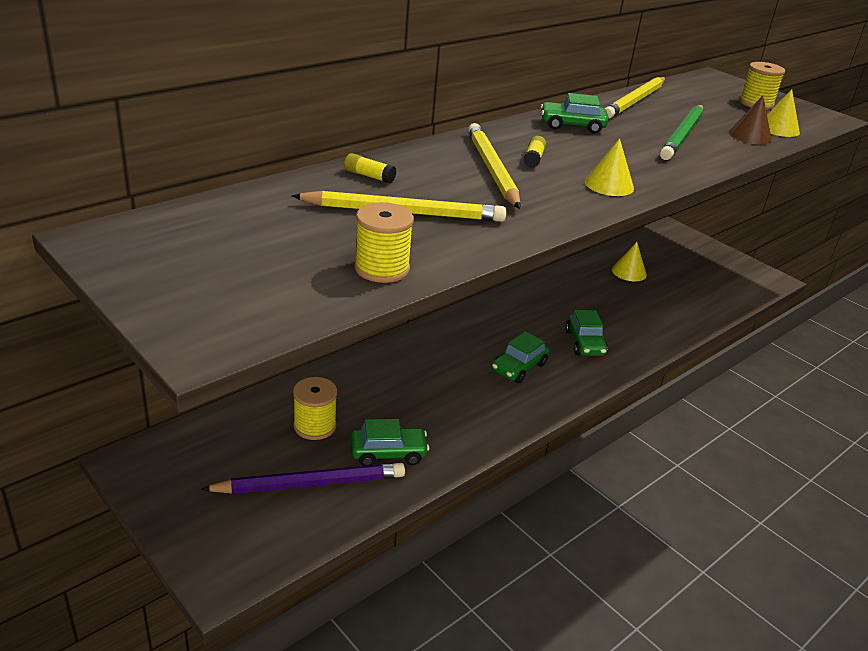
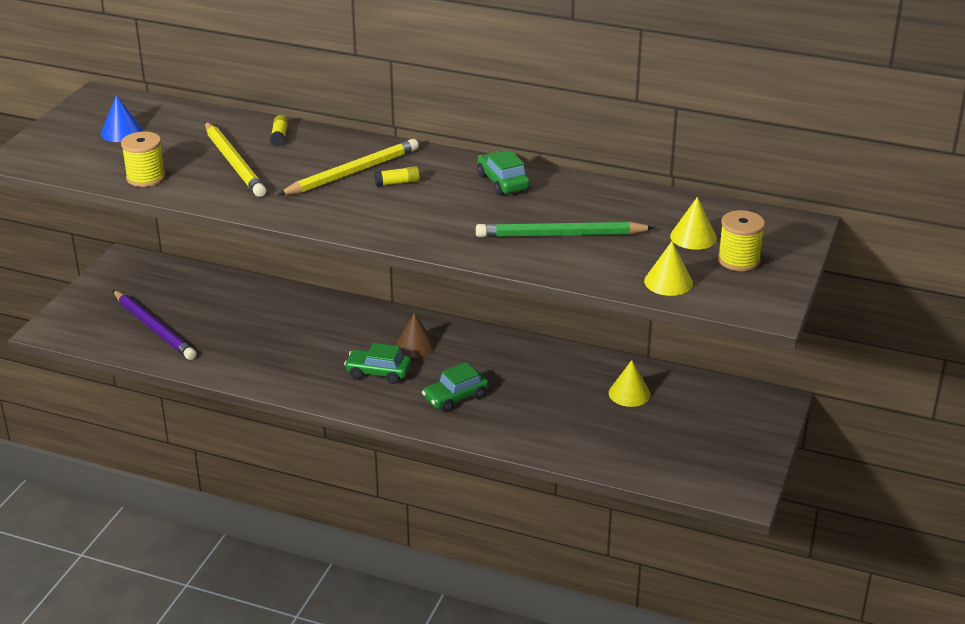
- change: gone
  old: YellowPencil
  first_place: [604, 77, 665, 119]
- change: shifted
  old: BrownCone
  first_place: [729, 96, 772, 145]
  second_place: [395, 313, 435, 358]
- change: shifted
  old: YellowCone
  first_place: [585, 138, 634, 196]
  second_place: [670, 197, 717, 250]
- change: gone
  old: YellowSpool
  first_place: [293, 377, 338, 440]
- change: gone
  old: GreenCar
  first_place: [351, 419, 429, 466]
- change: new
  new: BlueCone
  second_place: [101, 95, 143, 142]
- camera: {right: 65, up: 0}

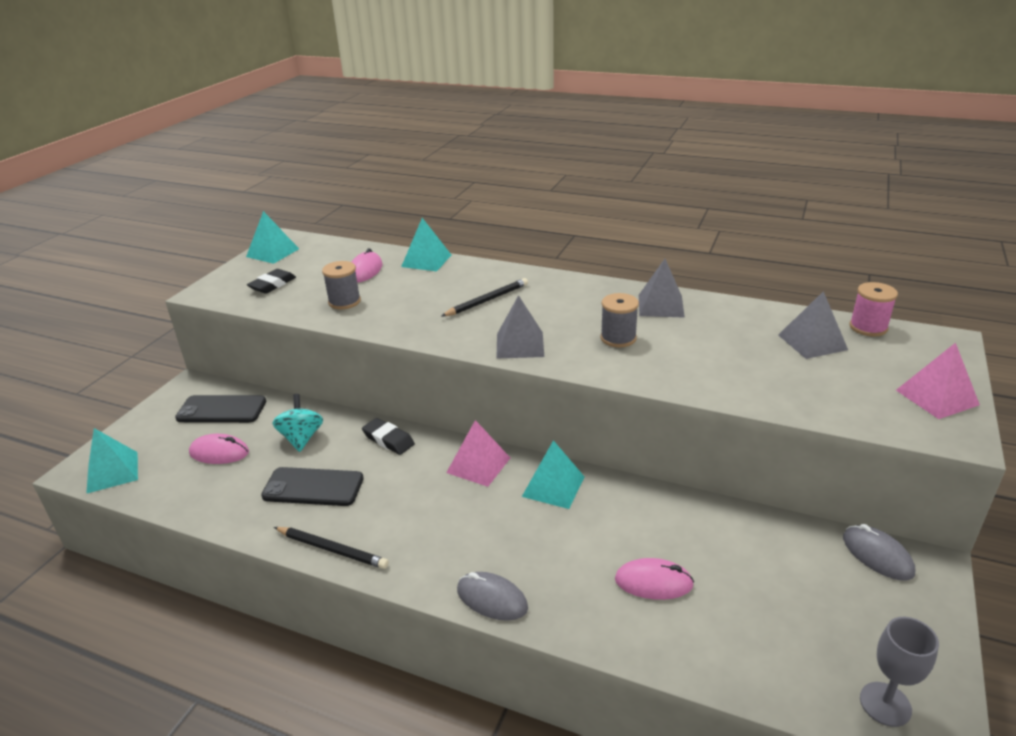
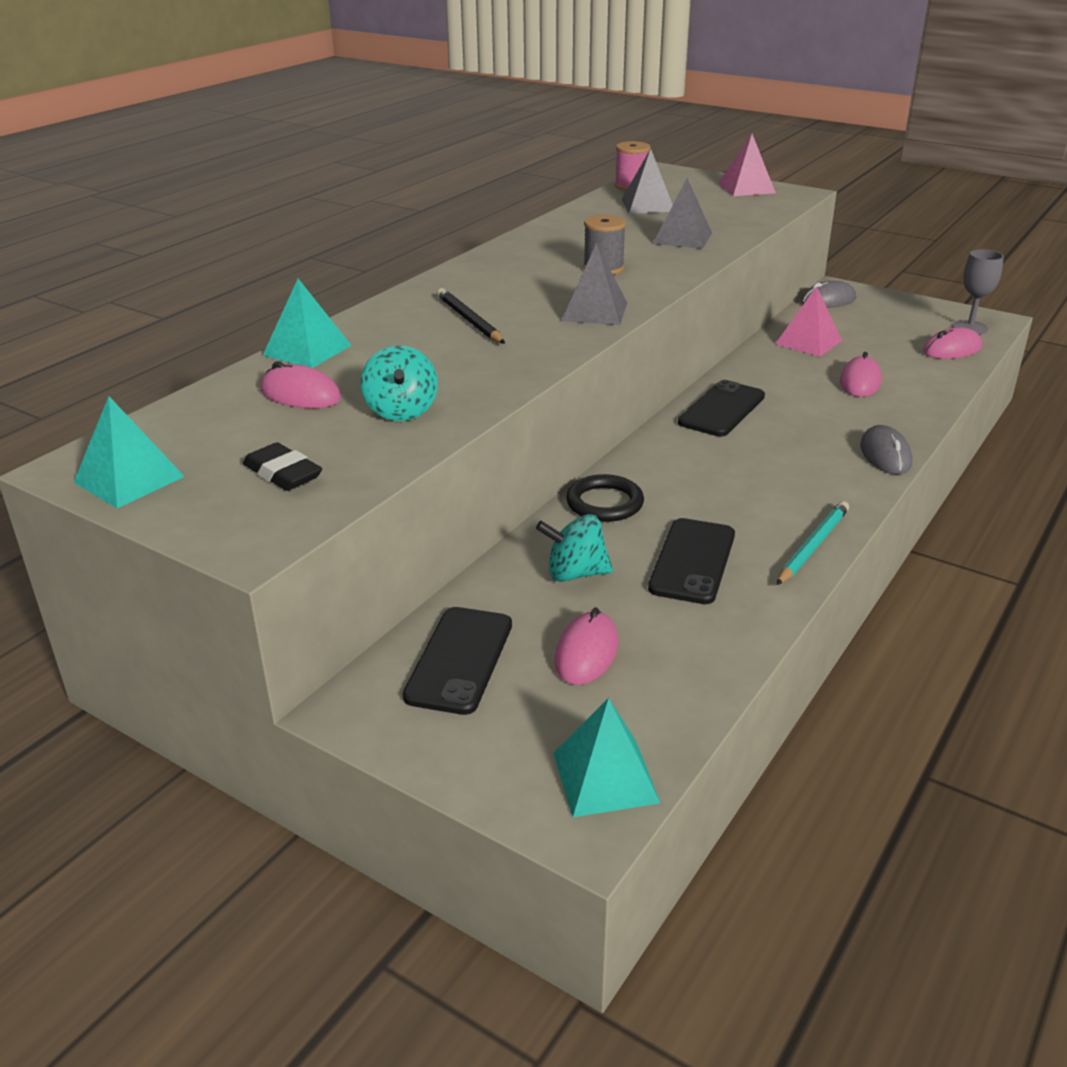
- change: shifted
  old: GreyPyramid
  first_place: [639, 259, 685, 318]
  second_place: [653, 178, 712, 249]
- change: swapped
  old: GreySpool
  new: TurquoiseSpinningTop
  first_place: [322, 261, 361, 309]
  second_place: [361, 345, 438, 421]
- change: swapped
  old: BlackEraser
  new: BlackRing
  first_place: [362, 418, 415, 455]
  second_place: [566, 474, 644, 522]
- change: shifted
  old: PinkPyramid
  first_place: [446, 420, 510, 487]
  second_place: [776, 286, 842, 357]
- change: swapped
  old: TurquoisePyramid
  new: BlackPhone
  first_place: [522, 440, 585, 509]
  second_place: [678, 380, 765, 437]
- change: repainted
  old: BlackPencil
  new: TurquoisePencil
  first_place: [274, 527, 389, 569]
  second_place: [776, 501, 849, 585]
- change: rotated
  old: GreyMouse
  first_place: [457, 572, 528, 621]
  second_place: [860, 425, 912, 475]
  degrees: -45
- change: new
  new: PinkMouse
  second_place: [923, 327, 982, 359]
- camera: {right: -80, up: 0}

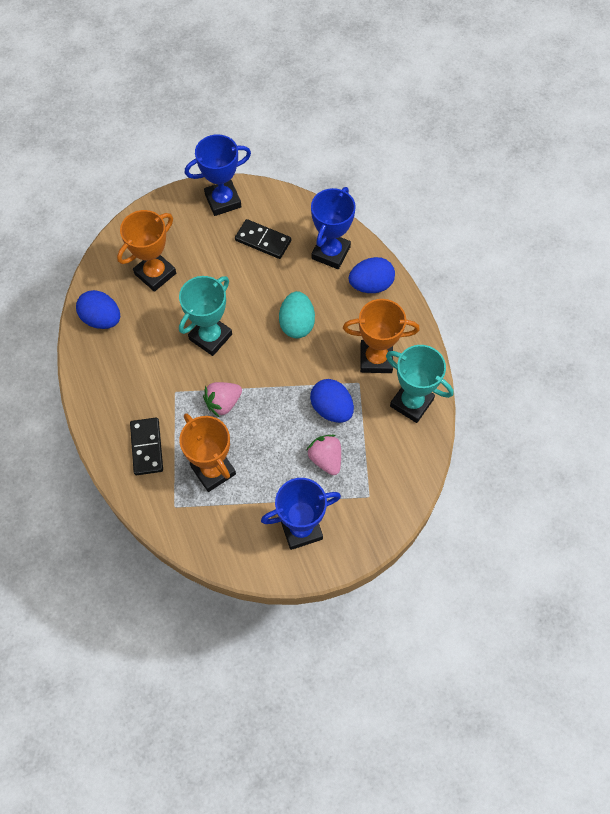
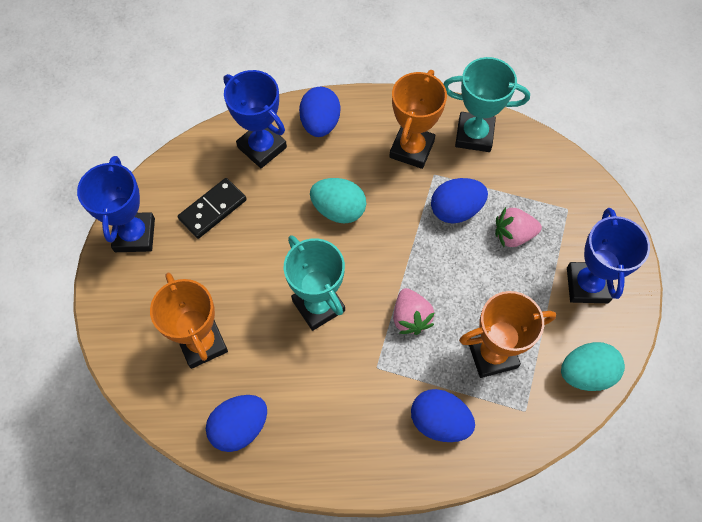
- change: rotated
  old: TurquoiseTrophy
  first_place: [386, 345, 454, 423]
  second_place: [444, 57, 530, 152]
  degrees: 45
- change: swapped
  old: BlackDomino
  new: BlueEgg
  first_place: [130, 418, 163, 475]
  second_place: [411, 389, 475, 442]
- change: new
  new: TurquoiseEgg
  second_place: [561, 342, 625, 391]
- camera: {right: -70, up: 0}

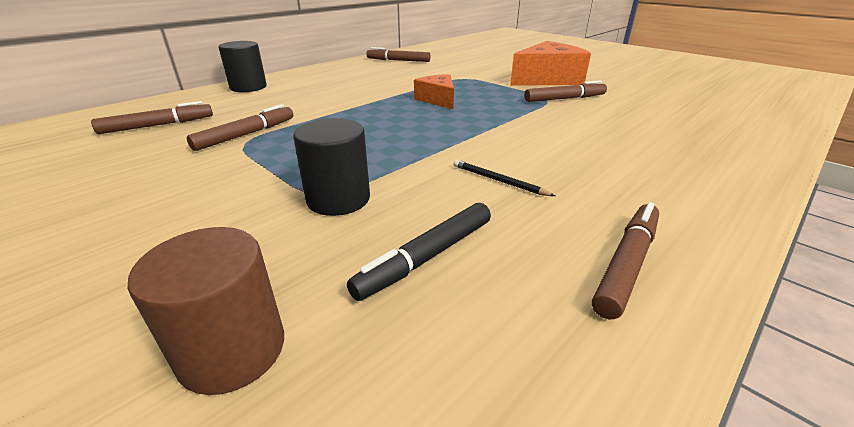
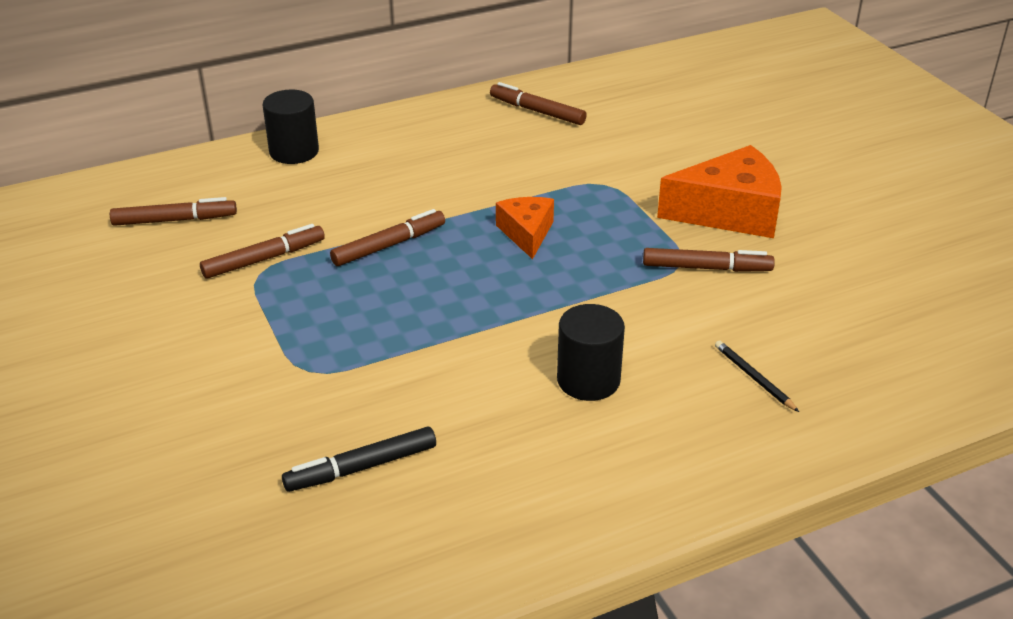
- change: shifted
  old: BlackCylinder
  first_place: [293, 118, 370, 216]
  second_place: [557, 304, 625, 401]
- change: shifted
  old: BlackPencil
  first_place: [454, 160, 555, 196]
  second_place: [715, 340, 799, 412]
- change: shifted
  old: BrownMarker
  first_place: [592, 202, 659, 319]
  second_place: [330, 209, 445, 266]
- change: gone
  old: BrownCylinder
  first_place: [127, 227, 284, 395]
- camera: {right: 20, up: 5}

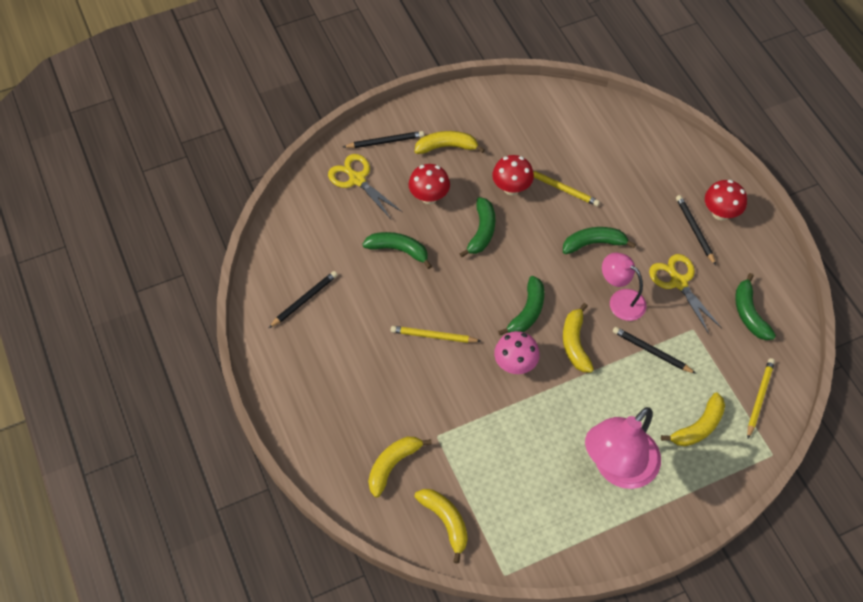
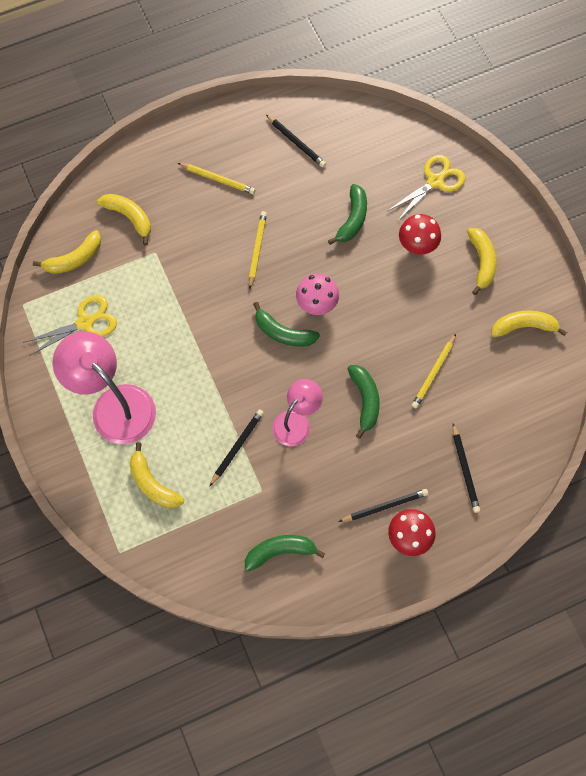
- change: shifted
  old: BlackPencil
  first_place: [343, 131, 424, 148]
  second_place: [453, 423, 480, 513]
- change: gone
  old: RedMushroom
  first_place: [492, 155, 534, 195]
- change: gone
  old: GreenBanana
  first_place: [460, 197, 495, 257]
- change: shifted
  old: YellowScissors
  first_place: [649, 254, 722, 334]
  second_place: [23, 295, 117, 356]
- change: shifted
  old: YellowBanana
  first_place: [563, 303, 594, 372]
  second_place: [491, 311, 567, 337]
- change: shifted
  old: PinkMushroom
  first_place: [494, 331, 540, 374]
  second_place: [296, 273, 339, 315]
- change: shifted
  old: YellowPencil
  first_place: [747, 358, 775, 438]
  second_place: [178, 163, 255, 194]
- camera: {right: 90, up: 10}

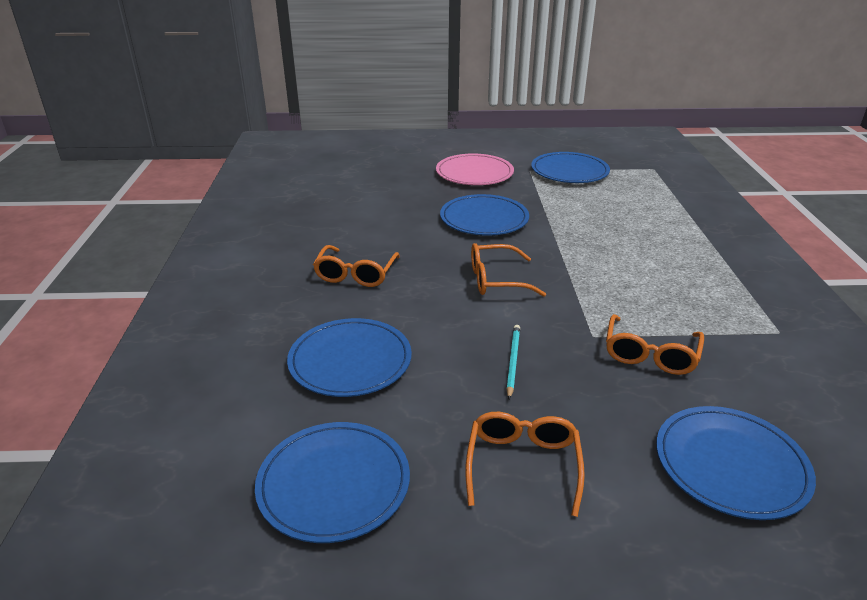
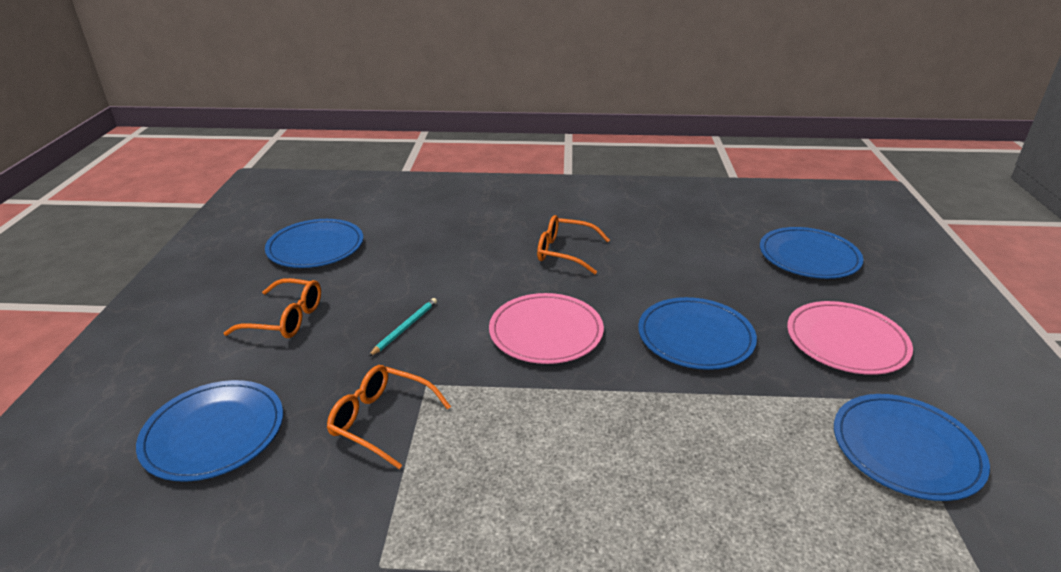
- change: swapped
  old: OrangeGlasses
  new: PinkPlate
  first_place: [471, 243, 546, 297]
  second_place: [489, 293, 604, 364]
- change: shifted
  old: BluePlate
  first_place: [287, 318, 412, 397]
  second_place: [760, 227, 863, 279]
- change: rotated
  old: TurquoisePencil
  first_place: [506, 325, 520, 399]
  second_place: [368, 298, 437, 357]
  degrees: -75
- camera: {right: 95, up: 0}

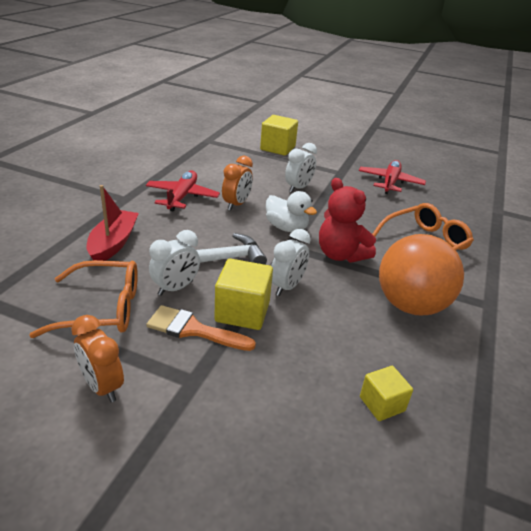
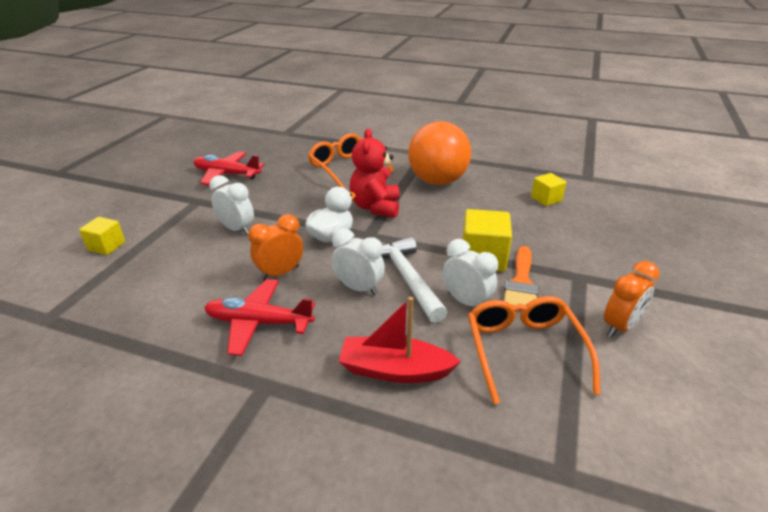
- change: scaled
  old: YellowCube
  first_place: [260, 115, 298, 155]
  second_place: [79, 217, 125, 255]
  factor: 0.61
- change: rotated
  old: OrangeClock
  first_place: [222, 155, 253, 211]
  second_place: [248, 214, 303, 281]
  degrees: -60
- change: rotated
  old: RedTeddyBear
  first_place: [319, 178, 376, 263]
  second_place: [350, 129, 400, 218]
  degrees: 135
- change: shifted
  old: WhiteClock
  first_place: [271, 229, 311, 296]
  second_place: [332, 229, 385, 295]
- camera: {right: -90, up: 0}

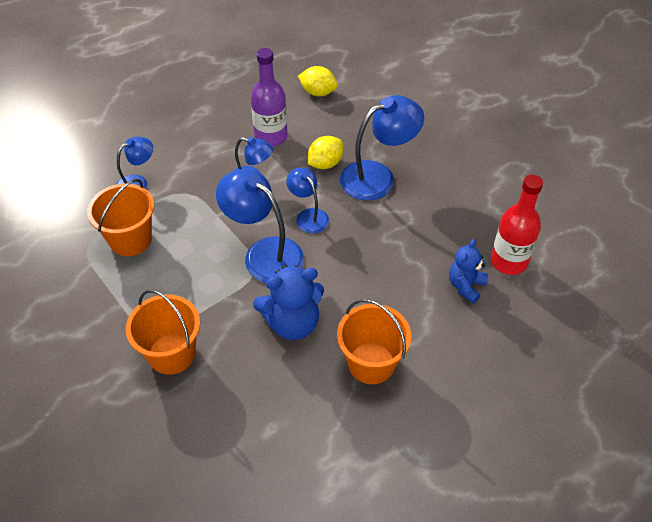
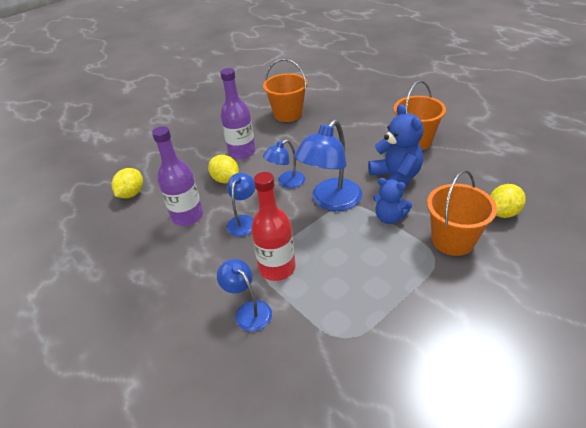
- change: swapped
  old: BlueLamp
  new: PurpleBottle
  first_place: [340, 95, 424, 201]
  second_place: [220, 68, 256, 159]
- change: shifted
  old: RedBottle
  first_place: [491, 175, 543, 275]
  second_place: [251, 172, 295, 281]
- change: shifted
  old: OrangeBucket
  first_place: [87, 179, 154, 256]
  second_place: [263, 59, 308, 122]
- change: shifted
  old: BlueTeddyBear
  first_place: [449, 239, 488, 304]
  second_place: [373, 178, 412, 224]
- change: new
  new: YellowLemon
  second_place: [490, 184, 526, 218]
- camera: {right: -90, up: -10}

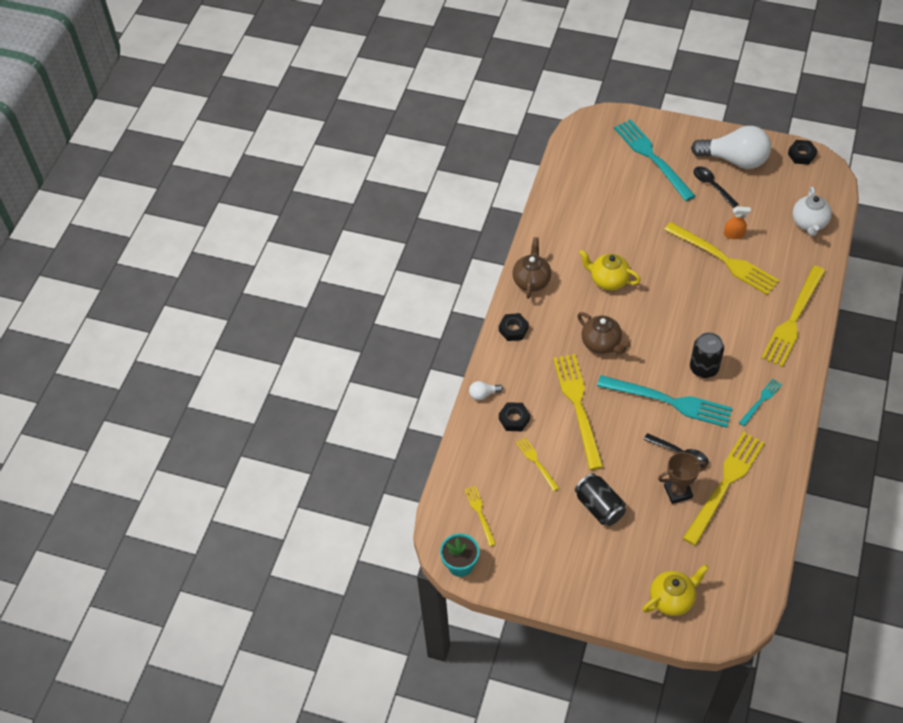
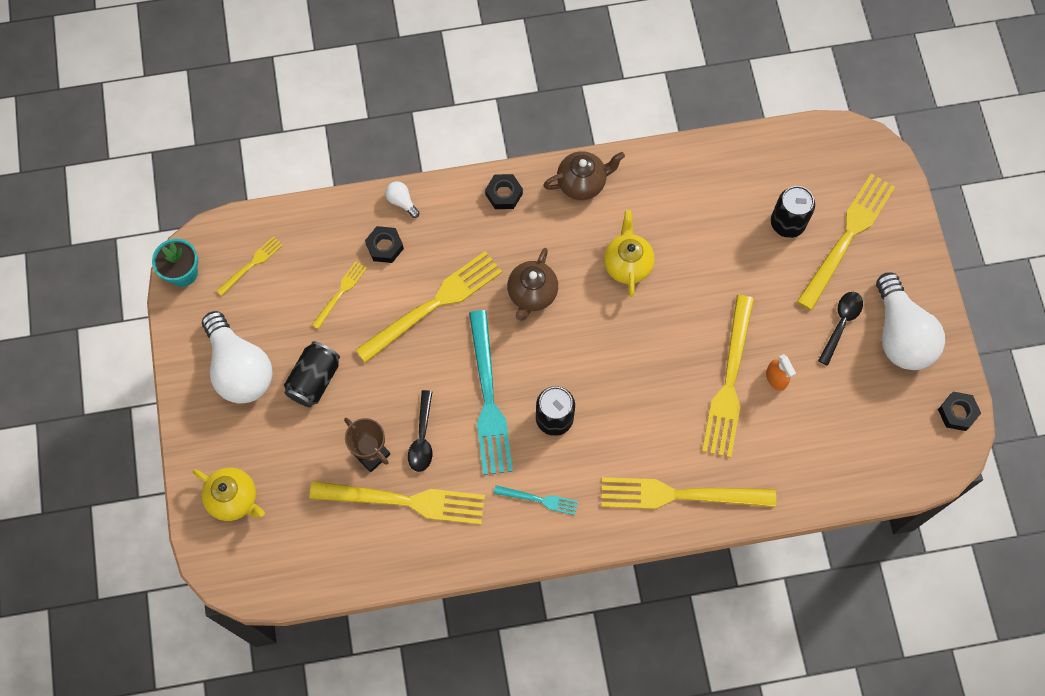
- change: repainted
  old: TurquoiseFork
  new: YellowFork
  first_place: [614, 119, 695, 201]
  second_place: [797, 173, 895, 310]
- change: gone
  old: WhiteTeapot
  first_place: [792, 187, 832, 236]
- change: new
  new: BlackCan
  second_place: [771, 186, 815, 238]
- change: new
  new: WhiteLightBulb
  second_place: [202, 311, 273, 403]
- camera: {right: 60, up: 15}

